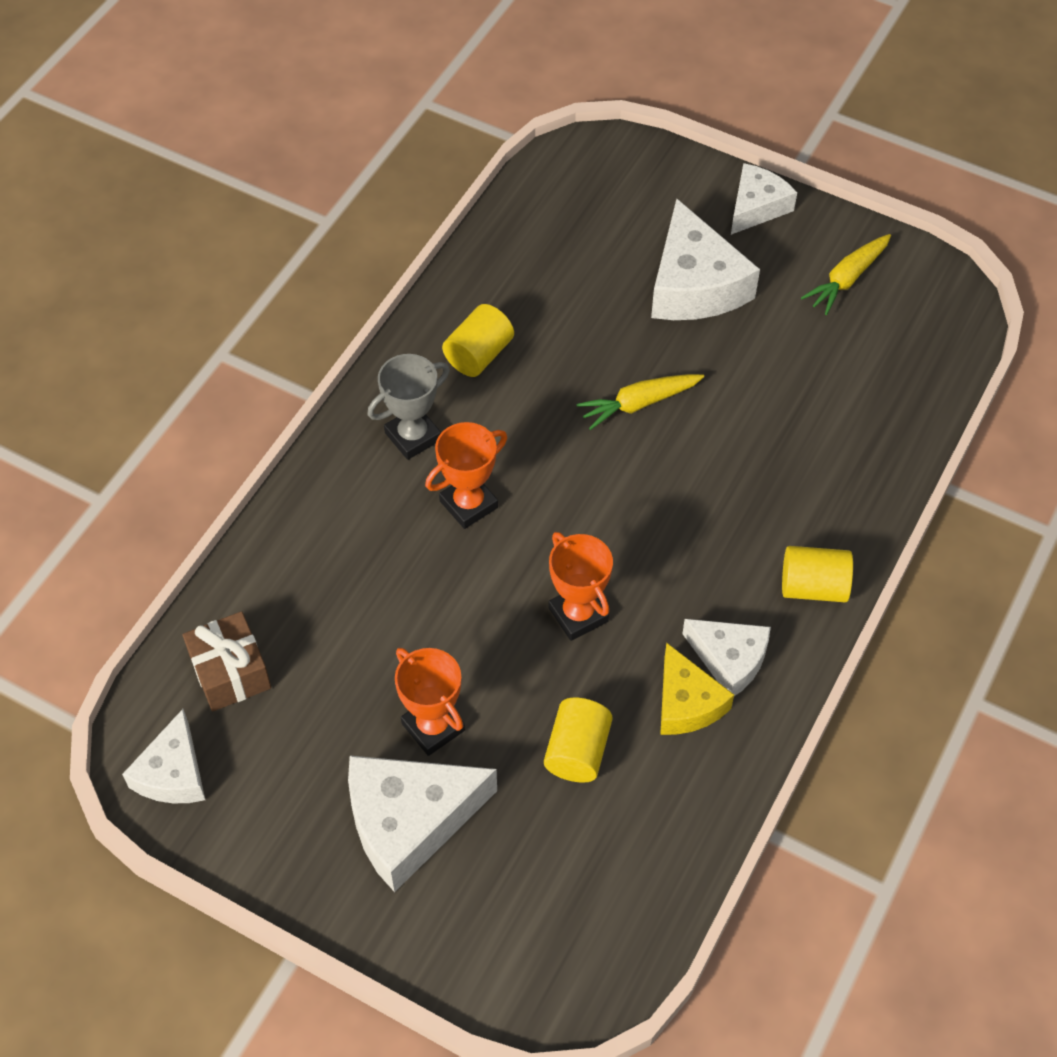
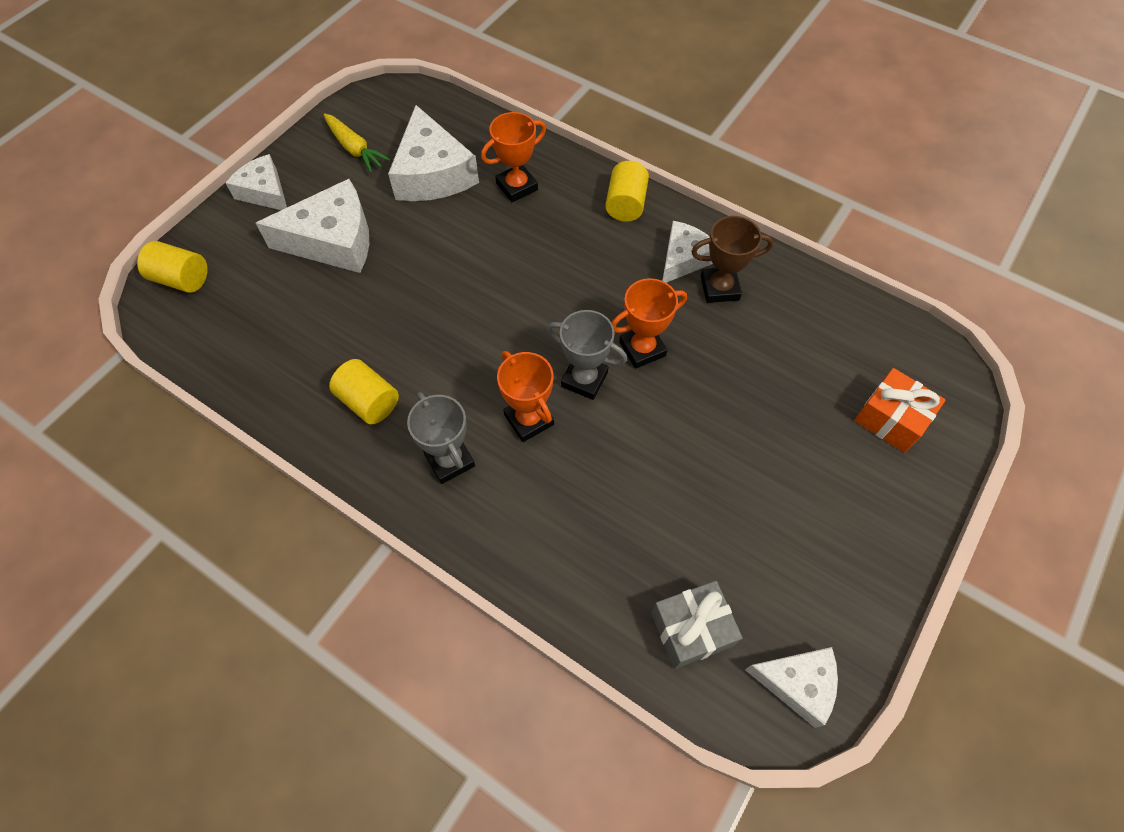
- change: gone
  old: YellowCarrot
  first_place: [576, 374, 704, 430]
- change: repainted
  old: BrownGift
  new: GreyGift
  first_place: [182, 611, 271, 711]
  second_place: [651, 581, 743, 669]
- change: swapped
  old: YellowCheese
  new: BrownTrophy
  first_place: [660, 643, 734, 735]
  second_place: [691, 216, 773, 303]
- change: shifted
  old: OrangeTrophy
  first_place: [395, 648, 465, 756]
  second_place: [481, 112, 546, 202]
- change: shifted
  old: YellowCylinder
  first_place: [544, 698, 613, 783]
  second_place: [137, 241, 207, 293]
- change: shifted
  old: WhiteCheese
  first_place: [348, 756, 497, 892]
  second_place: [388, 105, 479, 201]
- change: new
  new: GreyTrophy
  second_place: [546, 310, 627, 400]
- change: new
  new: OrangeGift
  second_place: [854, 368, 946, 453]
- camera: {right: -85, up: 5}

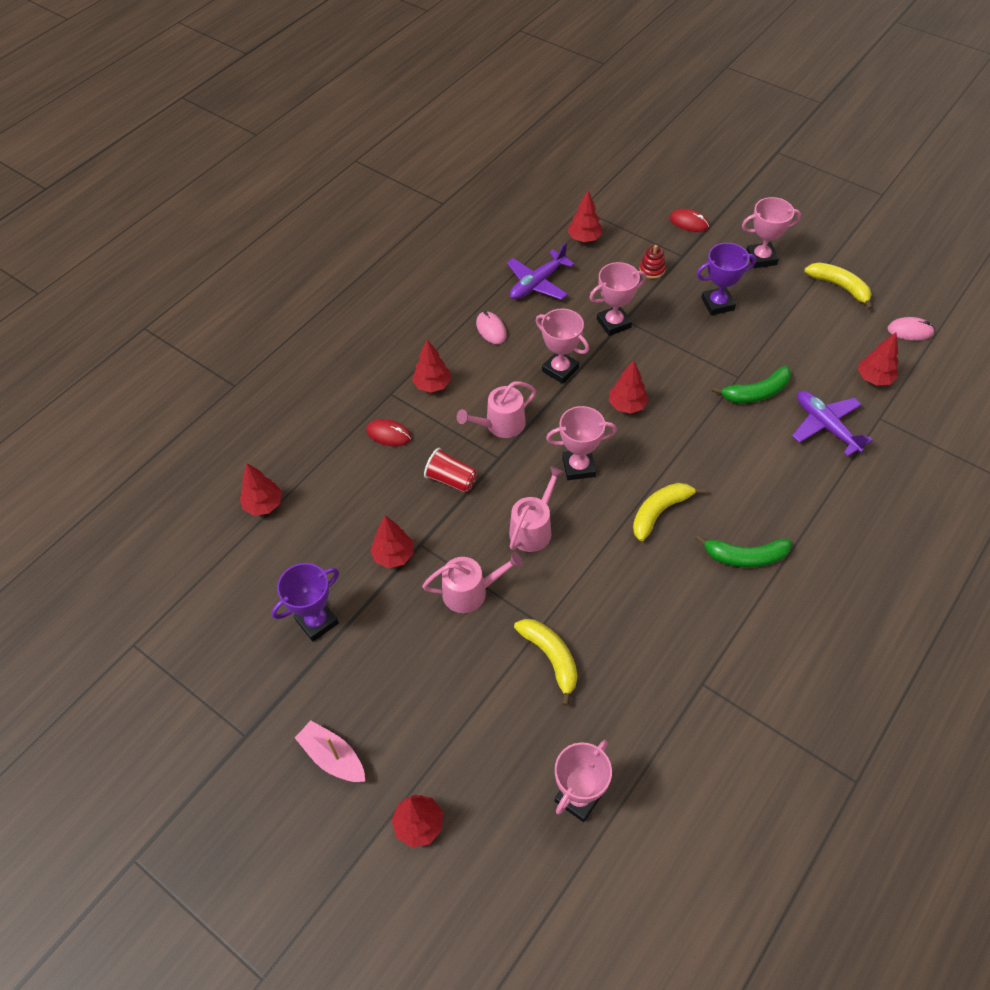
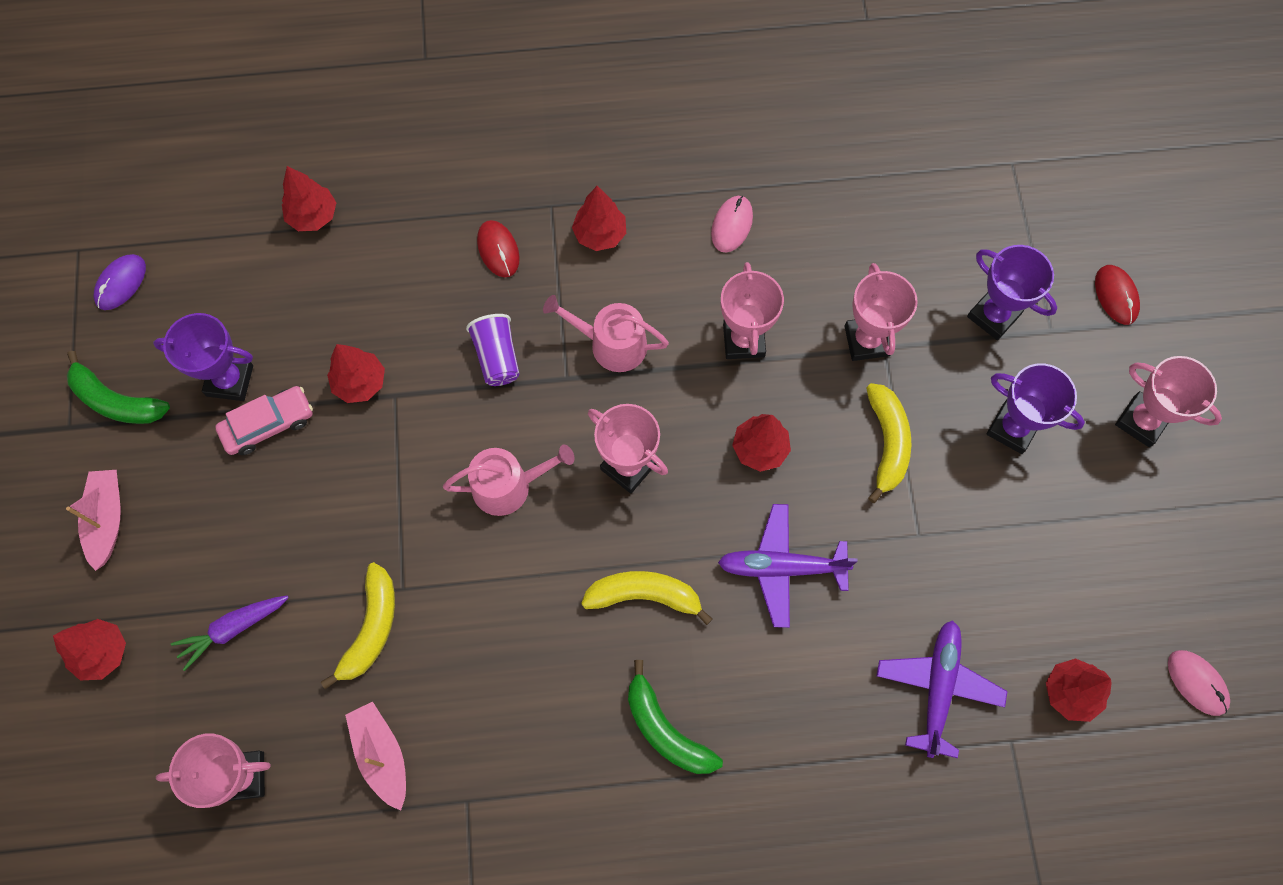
- change: gone
  old: RedTree
  first_place: [568, 190, 602, 242]
- change: shifted
  old: PurplePlane
  first_place: [507, 243, 575, 300]
  second_place: [718, 504, 858, 628]
- change: swapped
  old: RedStackingToy
  new: PurpleTrophy
  first_place: [639, 245, 666, 279]
  second_place: [967, 245, 1057, 340]
- change: rotated
  old: PinkTrophy
  first_place: [589, 262, 646, 336]
  second_place: [845, 263, 918, 361]
  degrees: 60
- change: shifted
  old: YellowBanana
  first_place: [804, 262, 873, 310]
  second_place: [866, 383, 912, 503]
- change: shifted
  old: GreenBanana
  first_place: [712, 366, 791, 403]
  second_place: [67, 351, 170, 424]
- change: repainted
  old: RedCup
  new: PurpleCup
  first_place: [424, 448, 477, 493]
  second_place: [466, 314, 520, 386]
- change: gone
  old: PinkWateringCan
  first_place: [422, 552, 523, 613]
- change: new
  new: PurpleMouse
  second_place: [94, 254, 146, 310]
- change: new
  new: PinkCar
  second_place: [215, 386, 313, 455]
- change: new
  new: PurpleCarrot
  second_place: [171, 595, 289, 671]
- change: new
  new: PinkBoat
  second_place: [345, 702, 406, 811]
- camera: {right: 45, up: 15}

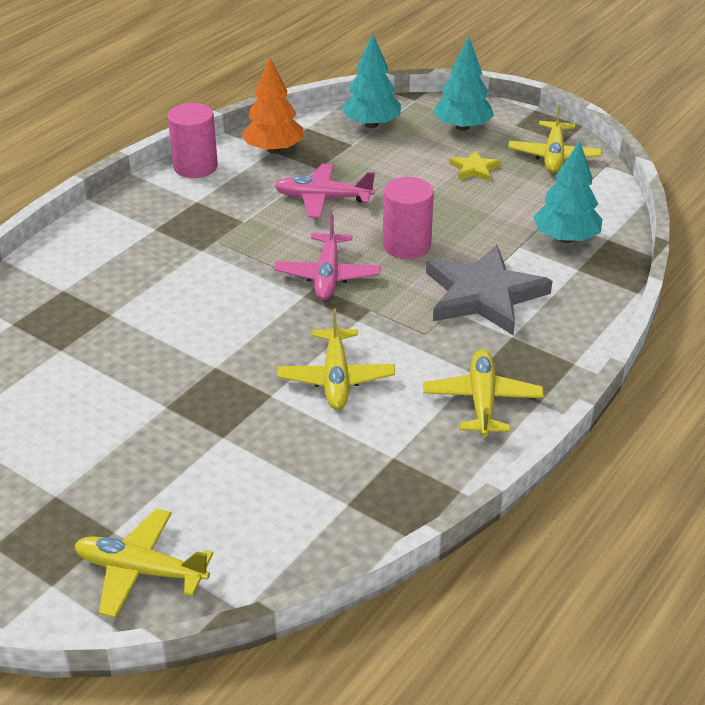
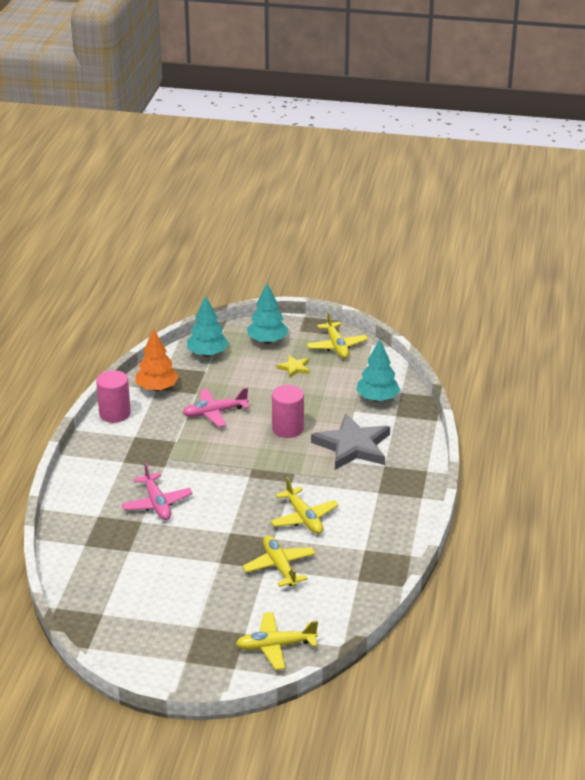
- change: shifted
  old: PinkPlane
  first_place: [274, 214, 381, 300]
  second_place: [122, 462, 193, 520]
- change: shifted
  old: YellowPlane
  first_place: [423, 349, 544, 437]
  second_place: [243, 535, 316, 587]
- camera: {right: -25, up: -5}

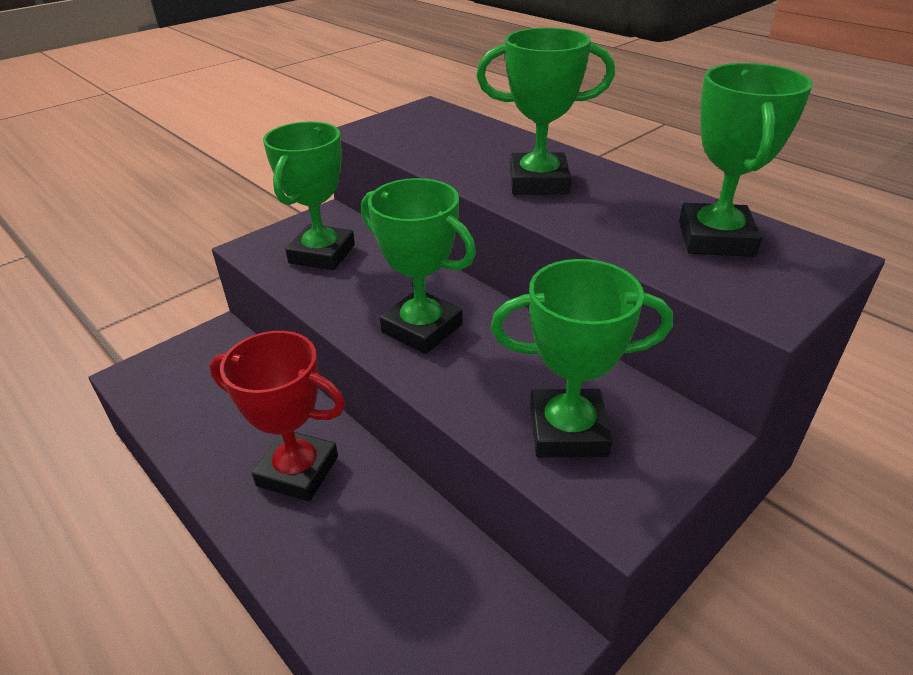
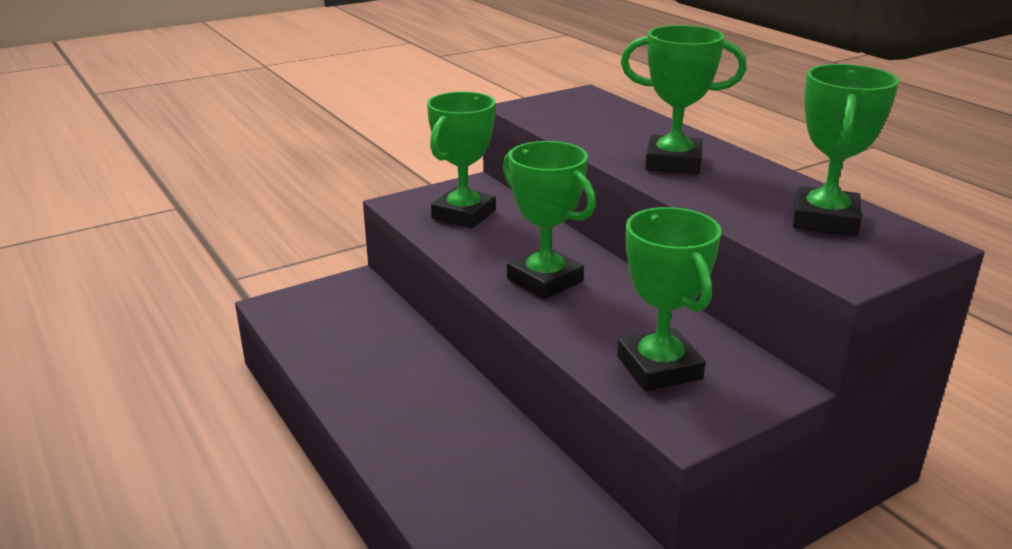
- change: rotated
  old: GreenTrophy
  first_place: [491, 259, 673, 458]
  second_place: [617, 207, 722, 391]
  degrees: 60
- change: gone
  old: RedTrophy
  first_place: [210, 331, 345, 501]
- camera: {right: 10, up: -10}

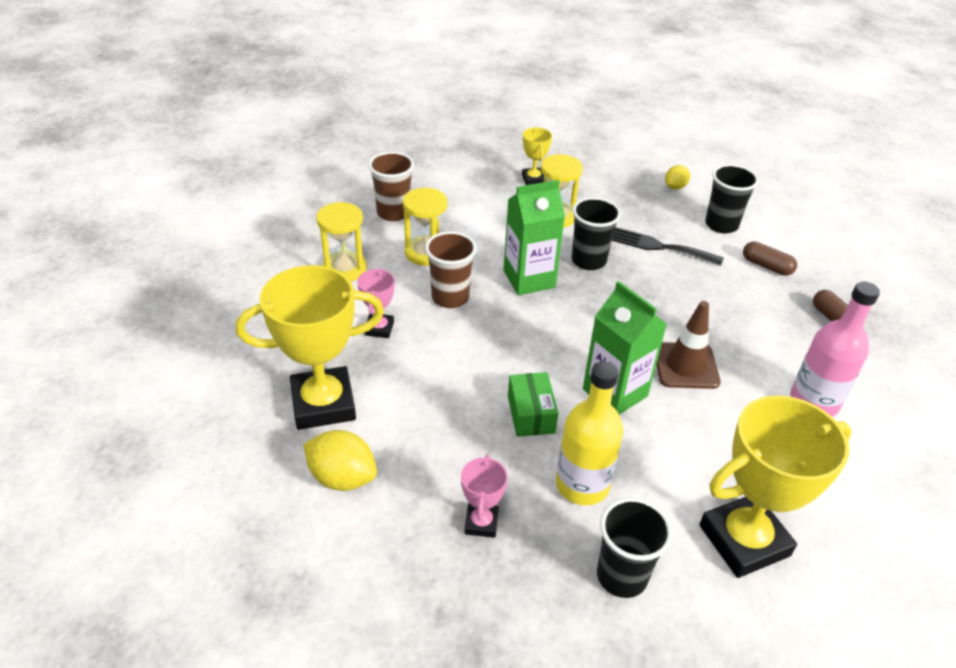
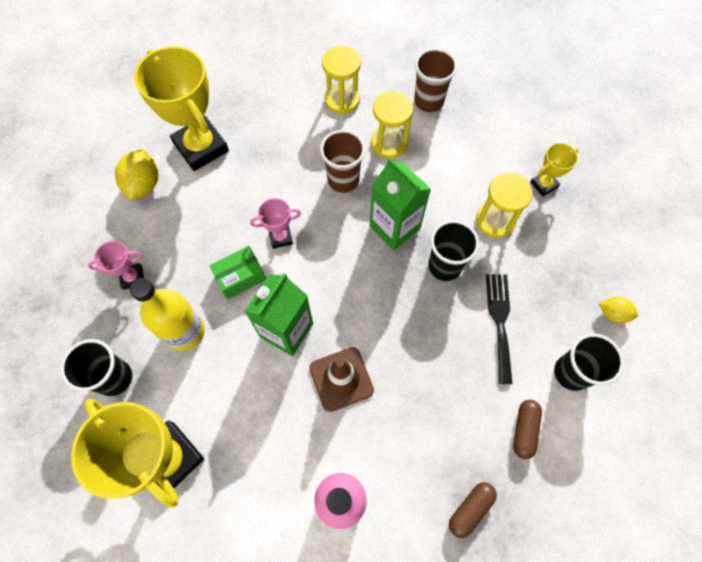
- change: shifted
  old: PinkTrophy
  first_place: [357, 268, 395, 338]
  second_place: [250, 198, 301, 249]
- camera: {right: 70, up: 25}

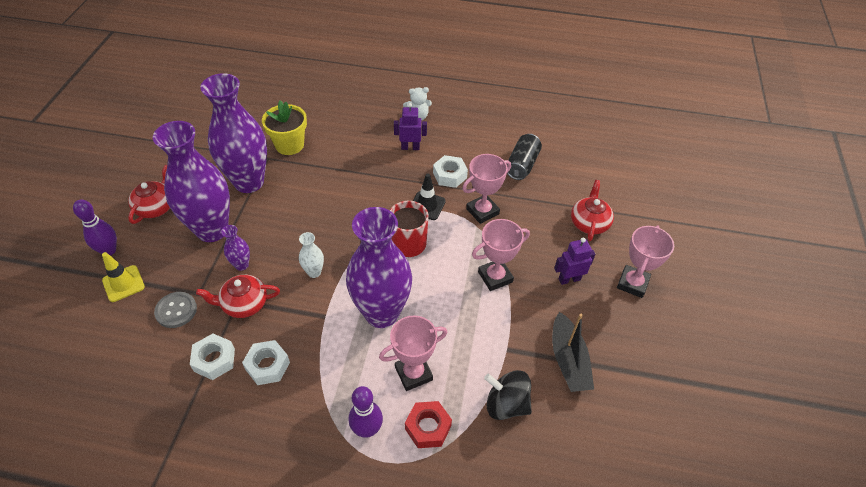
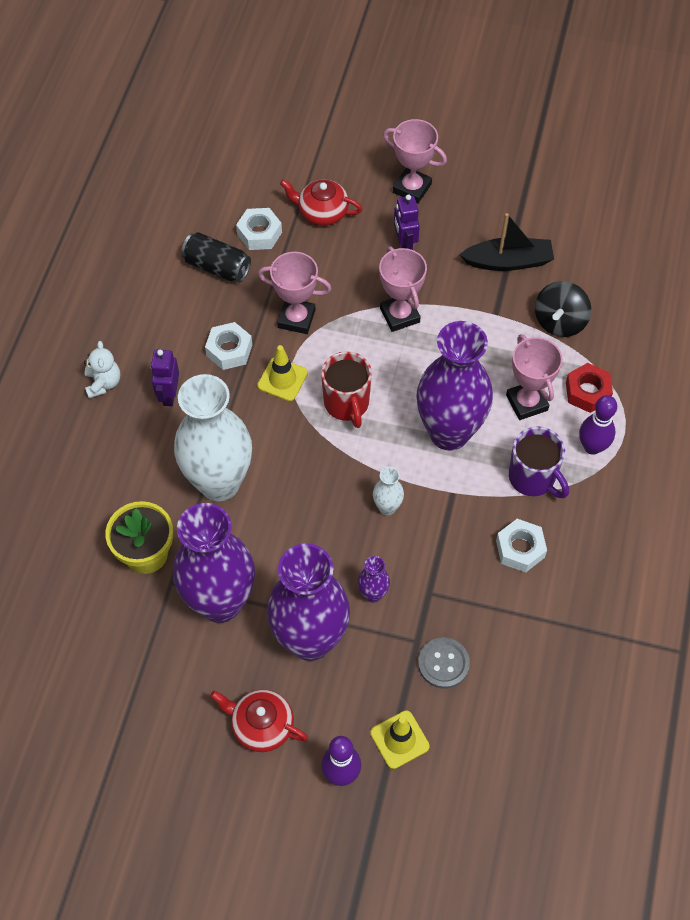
- change: rotated
  old: PinkTrophy
  first_place: [462, 154, 511, 224]
  second_place: [258, 252, 331, 334]
  degrees: -45
- change: repainted
  old: BlackTrafficCone
  new: YellowTrafficCone
  first_place: [413, 174, 446, 220]
  second_place: [257, 345, 308, 401]
- change: gone
  old: RedTeapot
  first_place: [196, 275, 280, 318]
- change: shifted
  old: WhiteNut
  first_place: [190, 334, 235, 380]
  second_place: [236, 208, 282, 250]
- change: new
  new: WhiteVase
  second_place: [174, 374, 252, 501]
- change: new
  new: PurpleMug
  second_place: [509, 426, 569, 498]
- camera: {right: -85, up: 10}

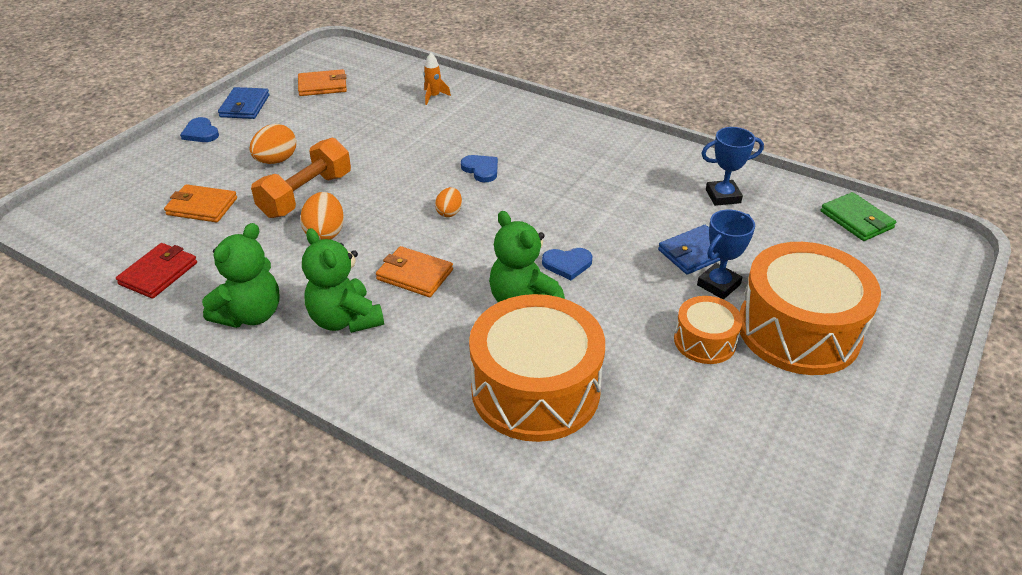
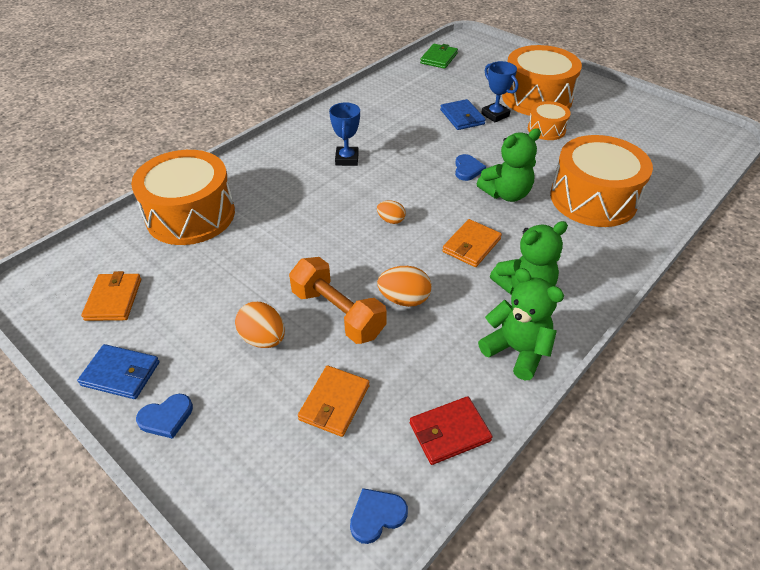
- change: swapped
  old: OrangeRocket
  new: OrangeDrum
  first_place: [423, 53, 451, 105]
  second_place: [131, 150, 235, 245]
- change: shifted
  old: BlueTrophy
  first_place: [701, 127, 764, 206]
  second_place: [329, 102, 360, 166]
- change: shifted
  old: BlueHeart
  first_place: [461, 155, 498, 182]
  second_place: [350, 488, 408, 544]
- change: rotated
  old: GreenWallet
  first_place: [821, 192, 896, 241]
  second_place: [420, 44, 458, 69]
  degrees: -45
- change: rotated
  old: RedWallet
  first_place: [116, 243, 197, 299]
  second_place: [410, 396, 493, 465]
  degrees: -60
- camera: {right: -80, up: 5}

